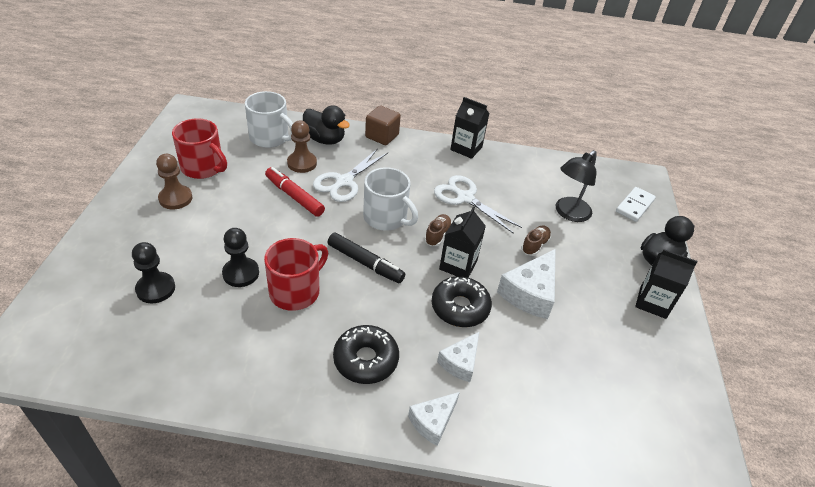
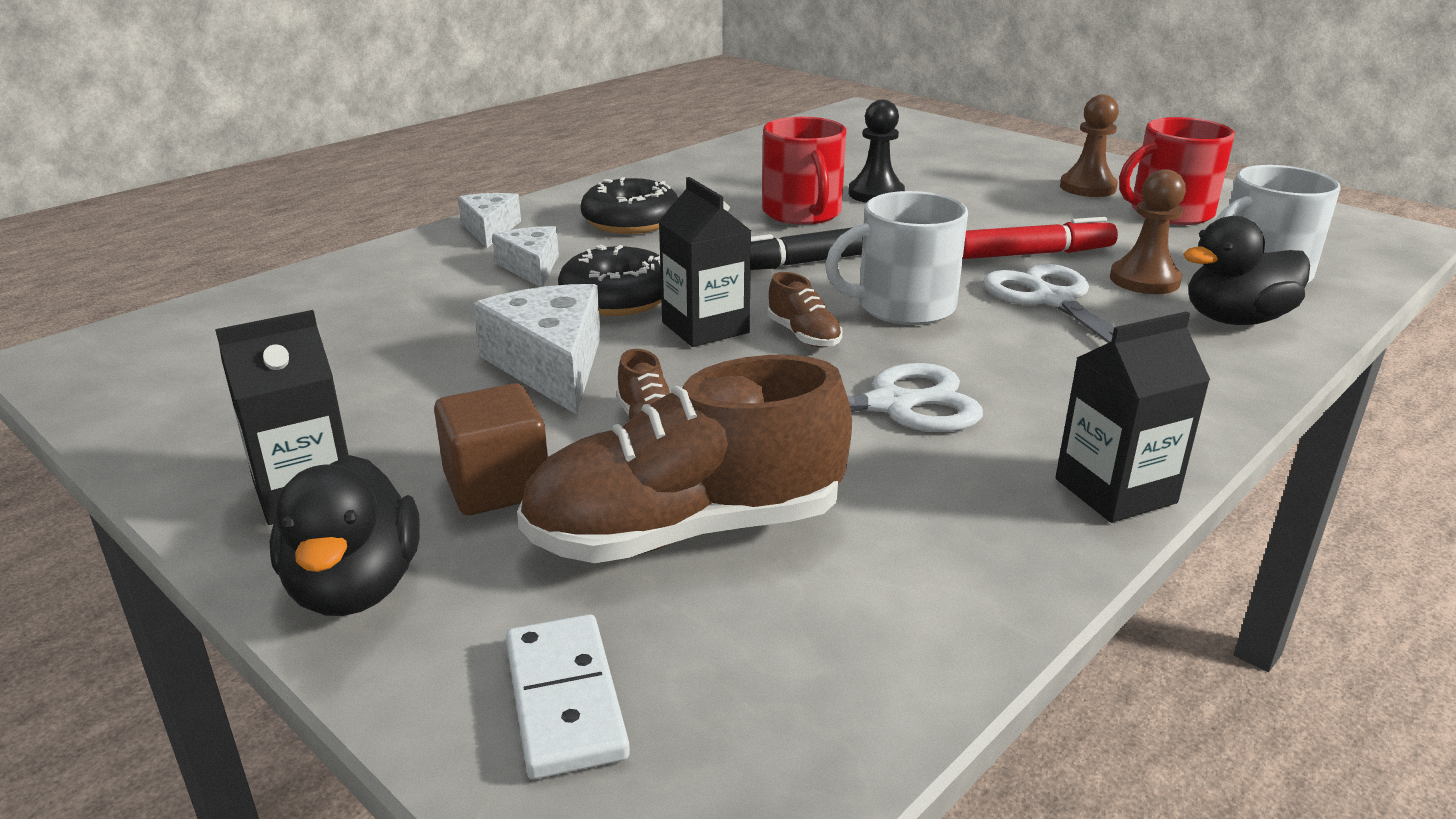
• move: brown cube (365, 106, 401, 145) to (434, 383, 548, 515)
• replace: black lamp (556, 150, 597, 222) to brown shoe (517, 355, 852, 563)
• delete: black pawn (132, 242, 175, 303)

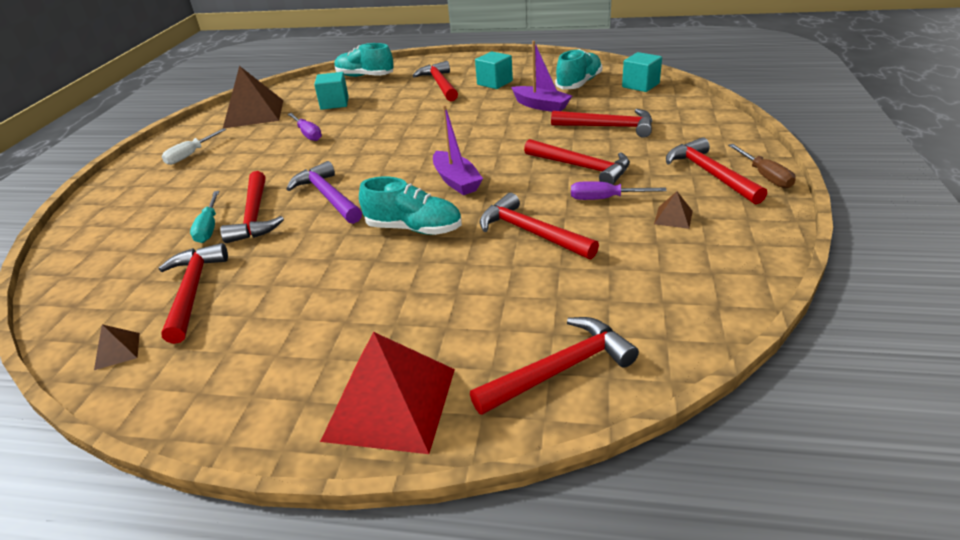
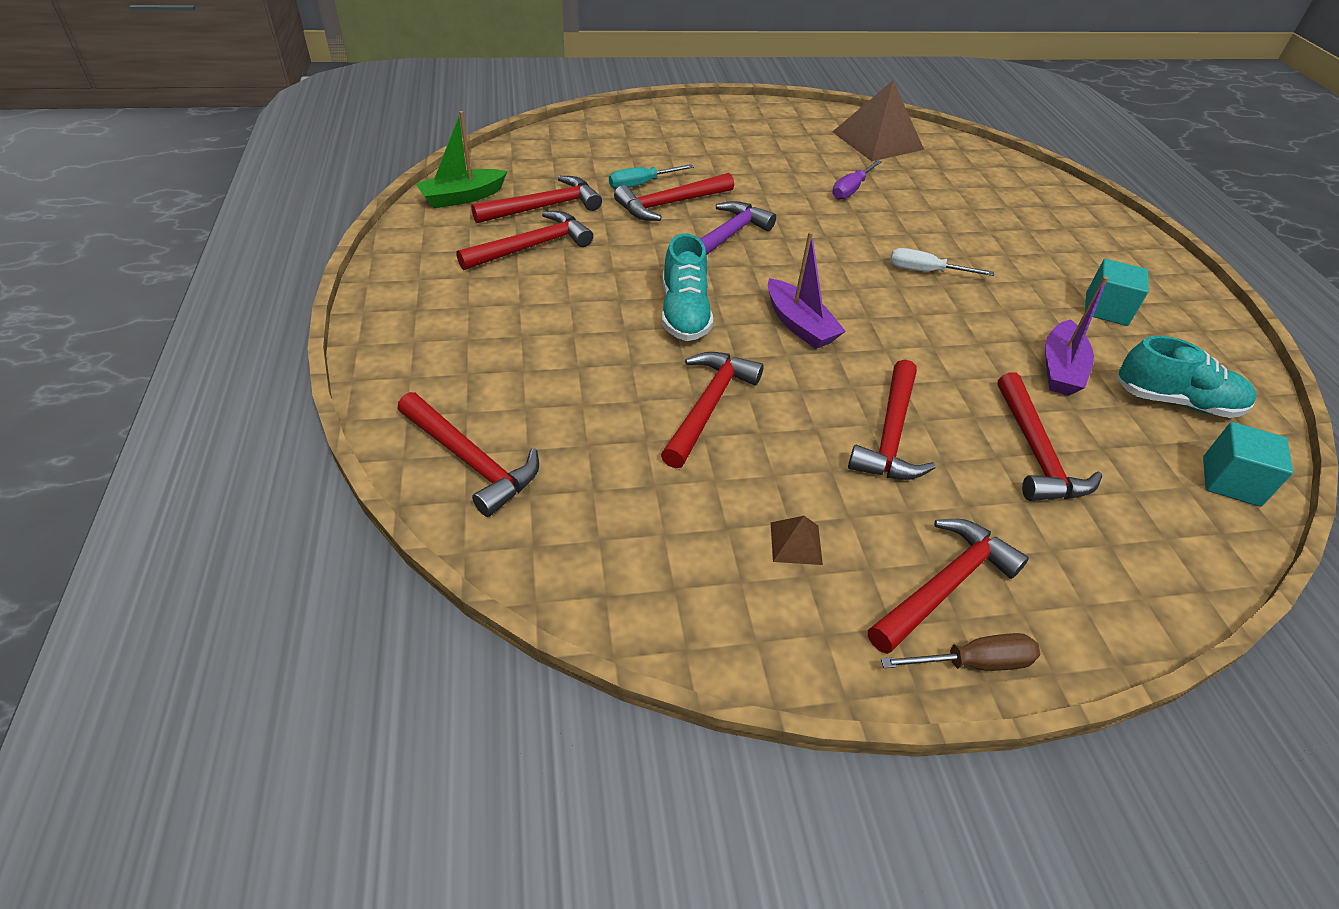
• delete: turquoise shoe (334, 43, 394, 77)
• move: red hammer (413, 61, 458, 101) to (456, 211, 593, 270)
• delete: turquoise cube (314, 72, 349, 110)
• rotate: purple boat (433, 105, 483, 195) = (768, 232, 846, 349) 75 degrees counterclockwise
• move: white screwdriver (162, 128, 226, 165) to (890, 248, 994, 276)
• rotate: brown screwdriver (728, 144, 796, 188) = (881, 633, 1040, 671) 150 degrees counterclockwise
• delete: purple screwdriver (571, 181, 667, 200)
• replace: brown pyramid (94, 324, 140, 370) to green boat (416, 111, 507, 208)
• delete: red pyramid (320, 332, 455, 454)

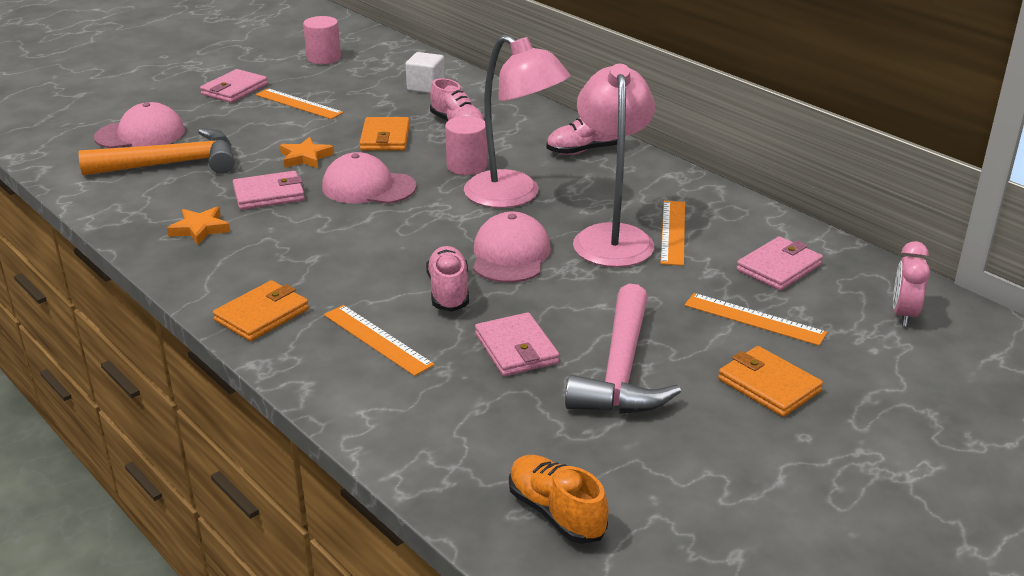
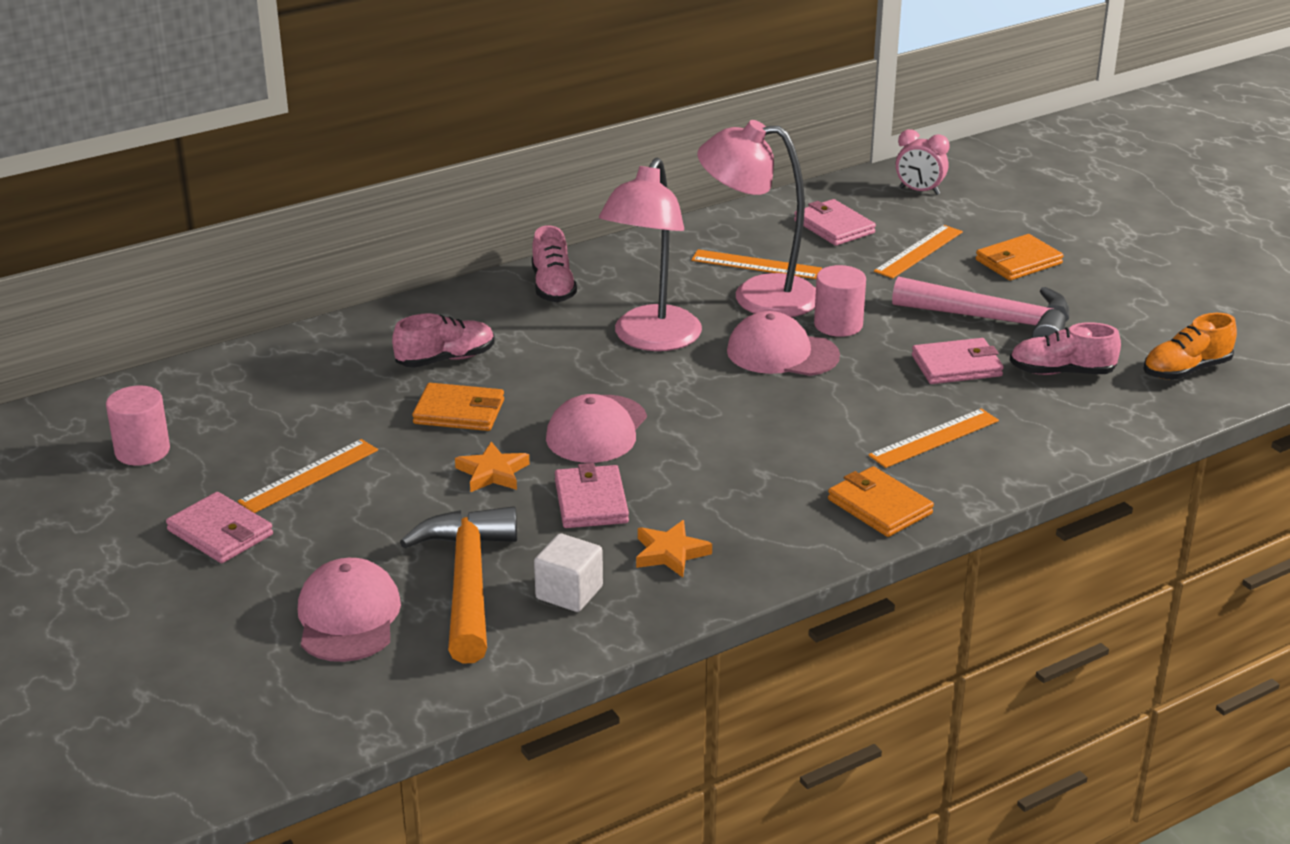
• rotate: pink lamp (464, 34, 571, 208) = (599, 158, 702, 351) 150 degrees clockwise
• move: white cube (406, 52, 445, 93) to (534, 533, 603, 612)
• move: pink cylinder (445, 116, 487, 175) to (814, 265, 866, 337)
• move: pink shoe (426, 246, 469, 312) to (1010, 322, 1121, 375)

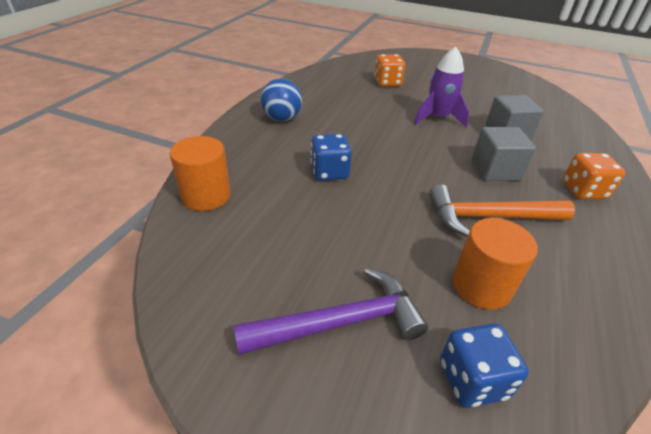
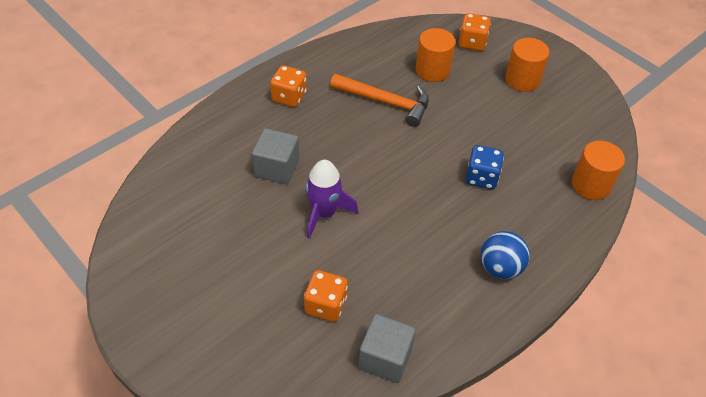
• move: grey cube (472, 127, 536, 181) to (358, 314, 416, 383)
• replace: purple hammer (234, 267, 428, 355) to orange cylinder (505, 38, 549, 92)
• recolor: blue dice (440, 323, 529, 408) to orange dice (459, 13, 491, 51)

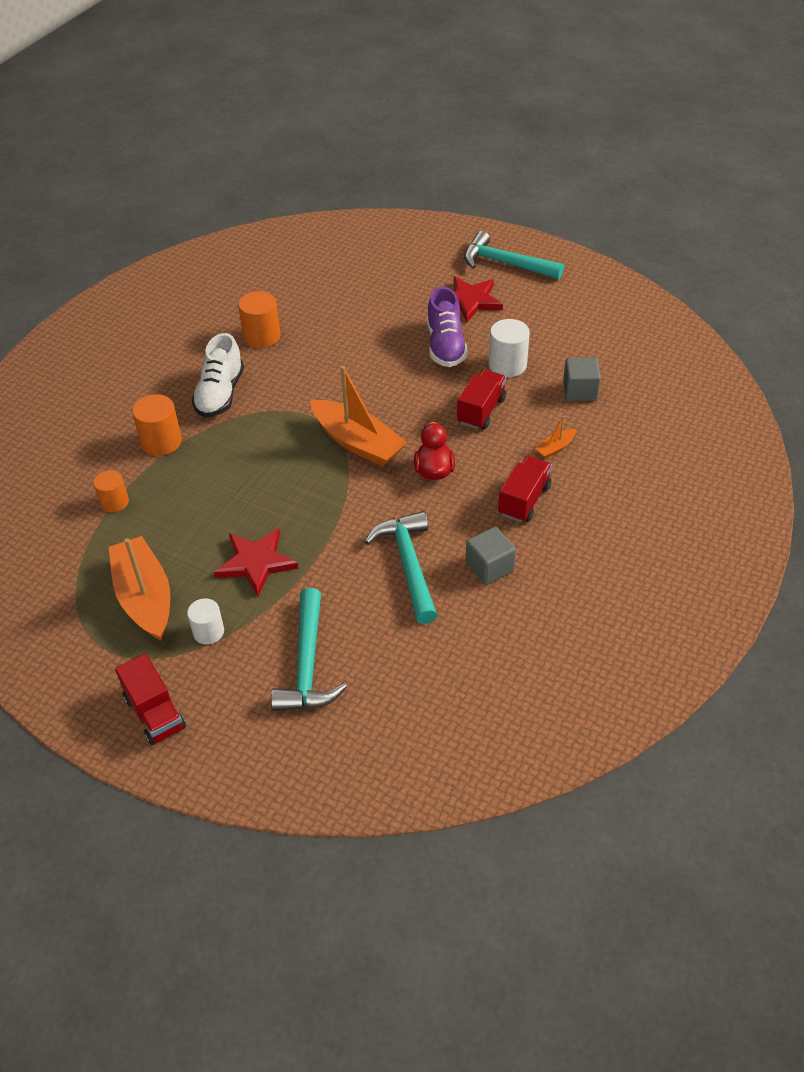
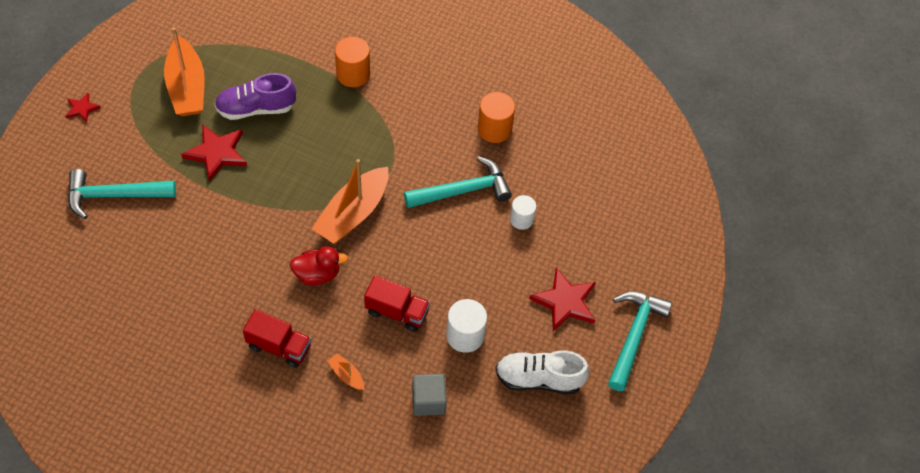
• move: purple shoe (427, 287, 468, 367) to (214, 73, 296, 120)
• move: white shoe (192, 333, 244, 418) to (495, 351, 590, 394)
• delete: orange cylinder (93, 470, 129, 512)
• move: turquoise hammer (365, 511, 437, 624) to (404, 156, 512, 208)
• delete: grey cube (466, 527, 516, 585)
• rotate: orange boat (109, 536, 170, 641) = (164, 27, 205, 116) 105 degrees clockwise
• move: white cylinder (187, 598, 224, 644) to (510, 195, 536, 230)
• replace: red truck (115, 654, 186, 745) to red star (66, 93, 101, 122)

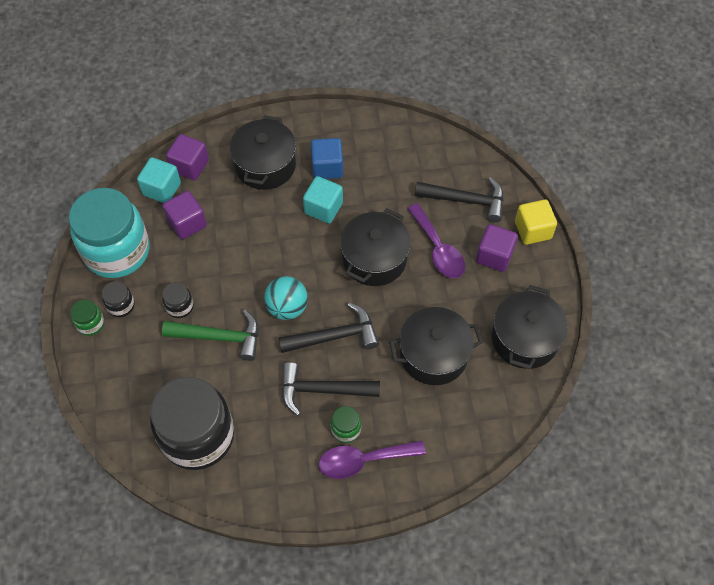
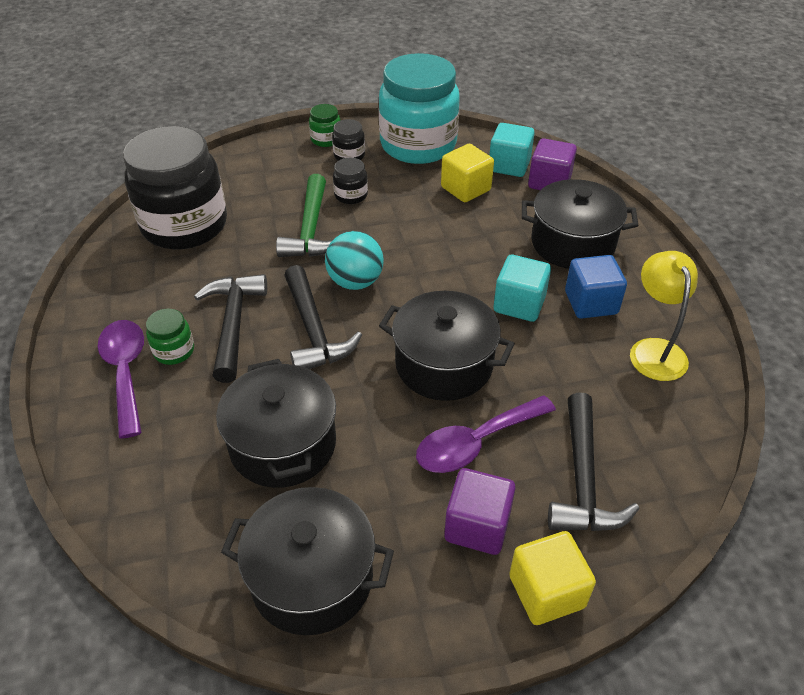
• recolor: purple cube (163, 191, 207, 239) to yellow cube (441, 144, 494, 202)
• insert: yellow lamp (630, 251, 698, 381)

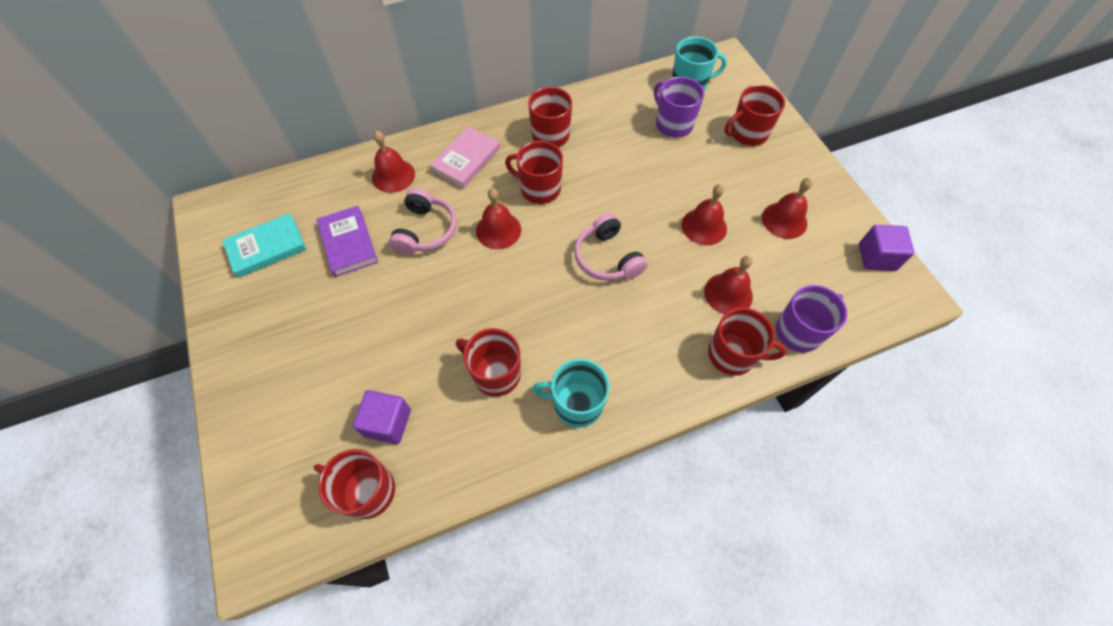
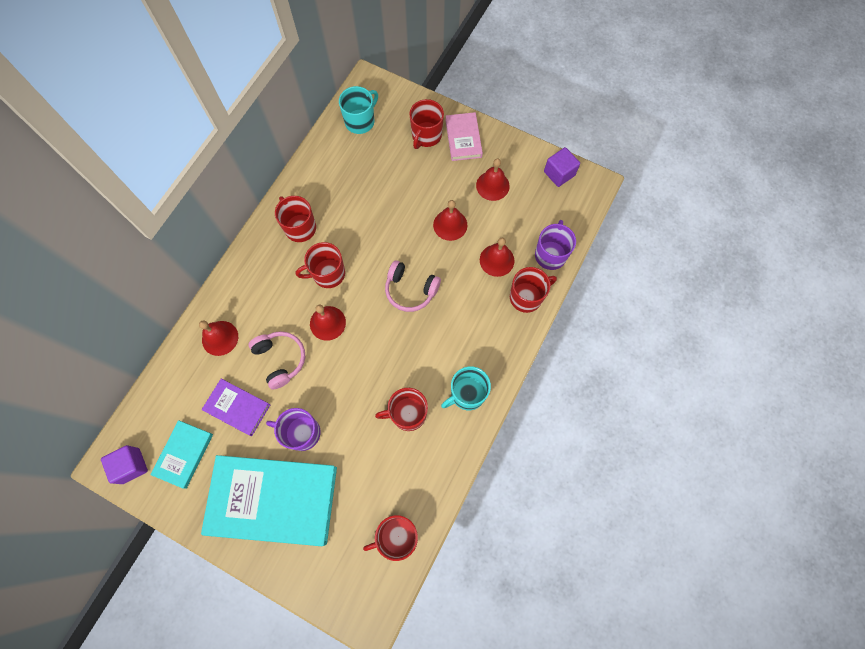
• move: purple mug (654, 77, 704, 138) to (266, 408, 320, 451)
• move: pink book (430, 126, 500, 189) to (445, 112, 483, 161)
• move: purple cube (353, 390, 411, 444) to (101, 445, 148, 484)
• insert: turquoise book (201, 455, 337, 546)

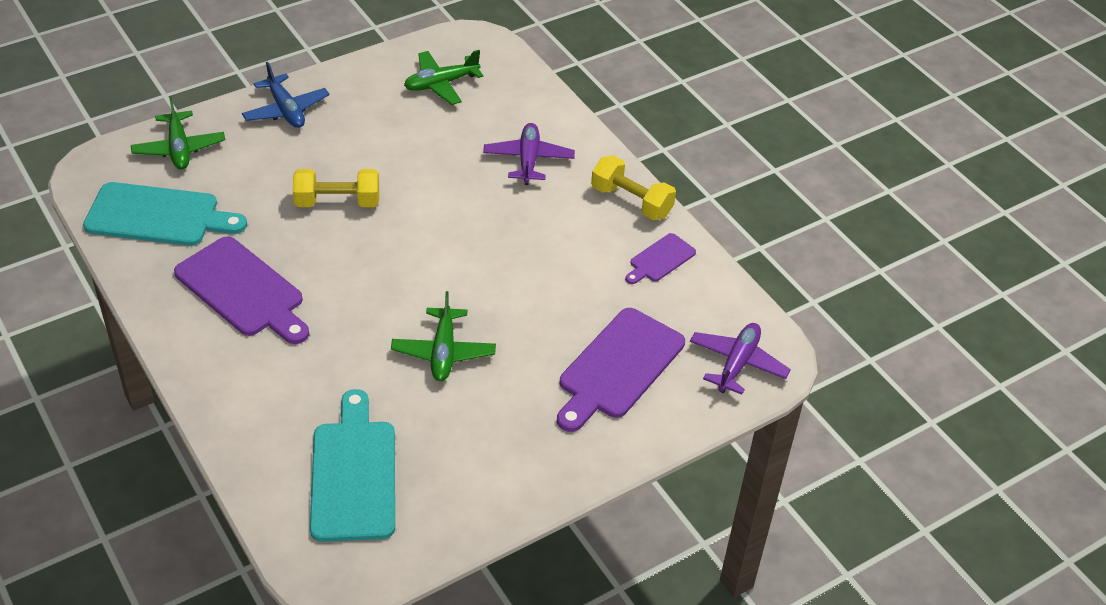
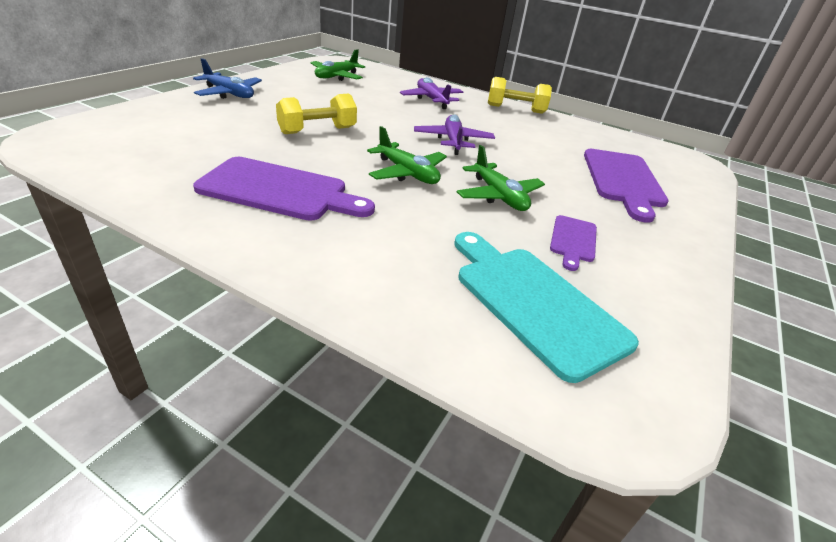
• move: green plane (131, 96, 225, 169) to (367, 126, 447, 184)
• delete: turquoise cutting board (83, 182, 247, 246)
• move: purple cutting board (625, 233, 696, 284) to (550, 215, 597, 271)
• move: purple plane (690, 323, 791, 395) to (414, 114, 495, 155)

